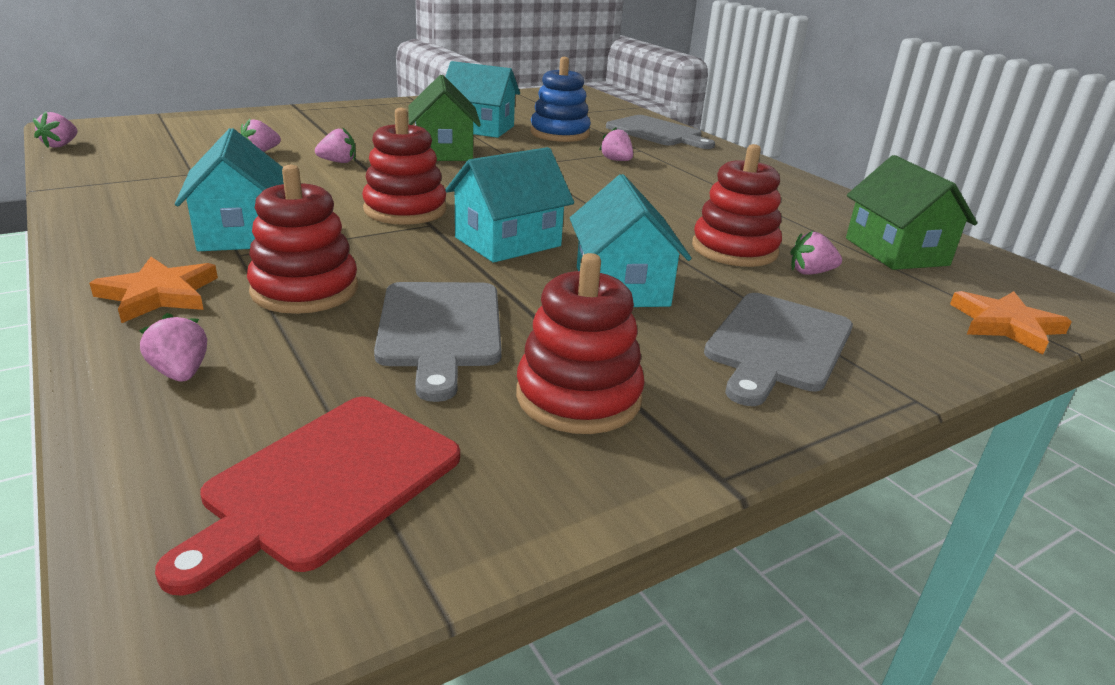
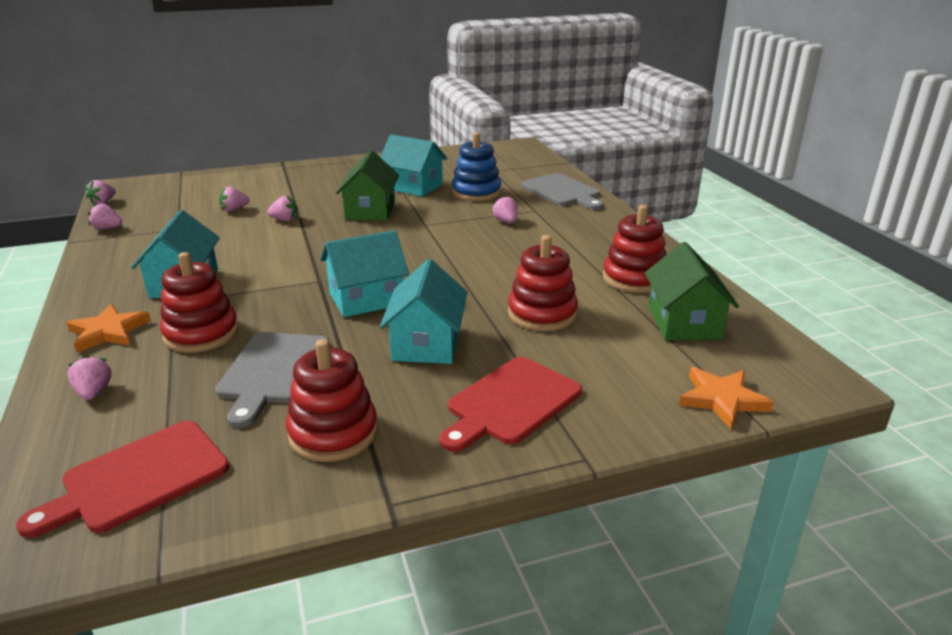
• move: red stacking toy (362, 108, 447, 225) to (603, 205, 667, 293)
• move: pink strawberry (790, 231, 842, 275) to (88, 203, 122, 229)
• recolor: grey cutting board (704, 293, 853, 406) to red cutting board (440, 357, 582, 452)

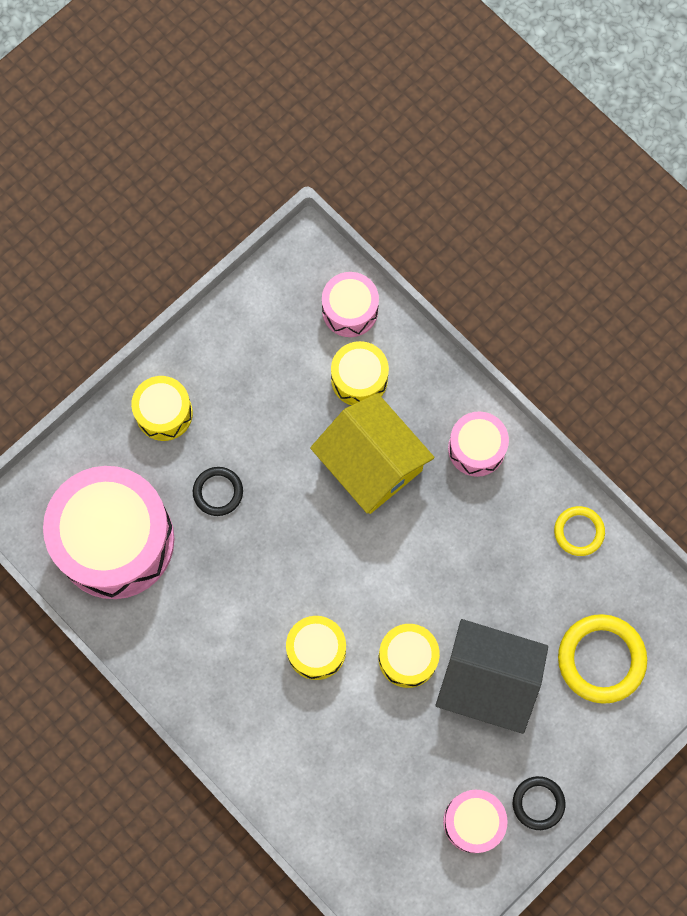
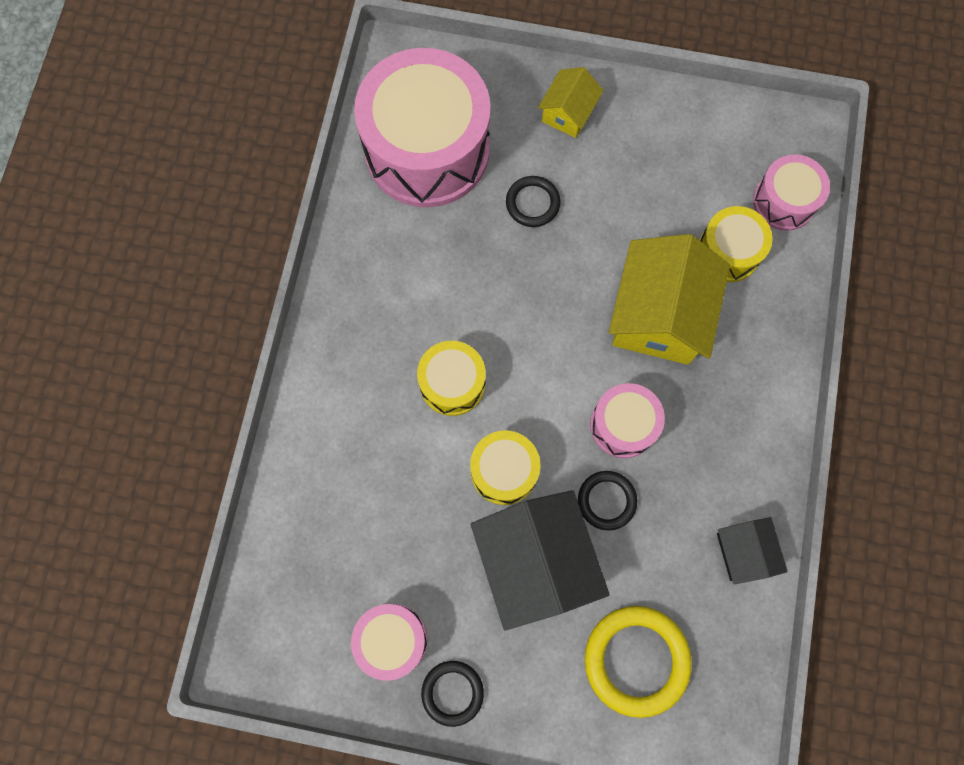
• replace: yellow drum (131, 376, 193, 441) to yellow house (538, 67, 604, 138)
• move: pink drum (448, 411, 509, 477) to (590, 383, 665, 458)
• replace: yellow ring (554, 506, 605, 556) to black house (717, 517, 788, 585)
• insert: black ring (578, 471, 637, 531)

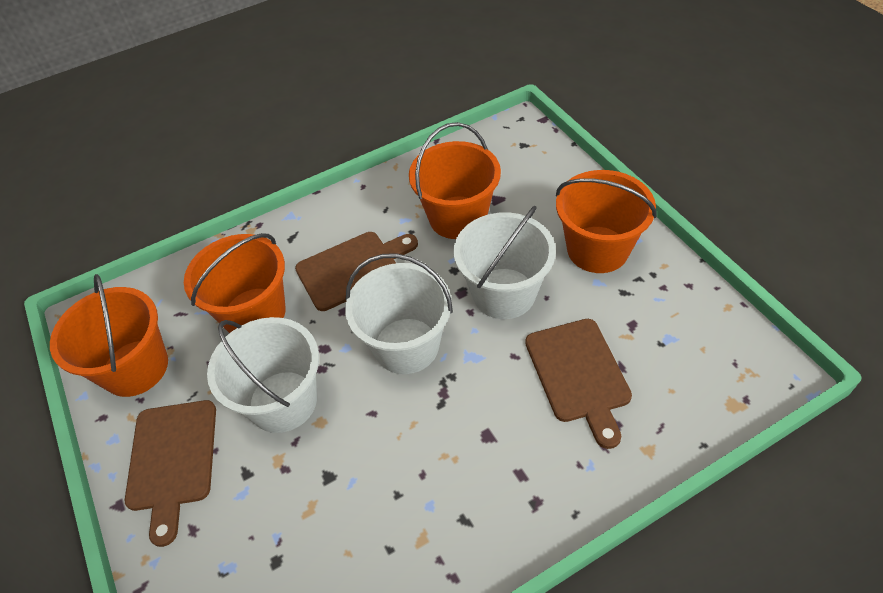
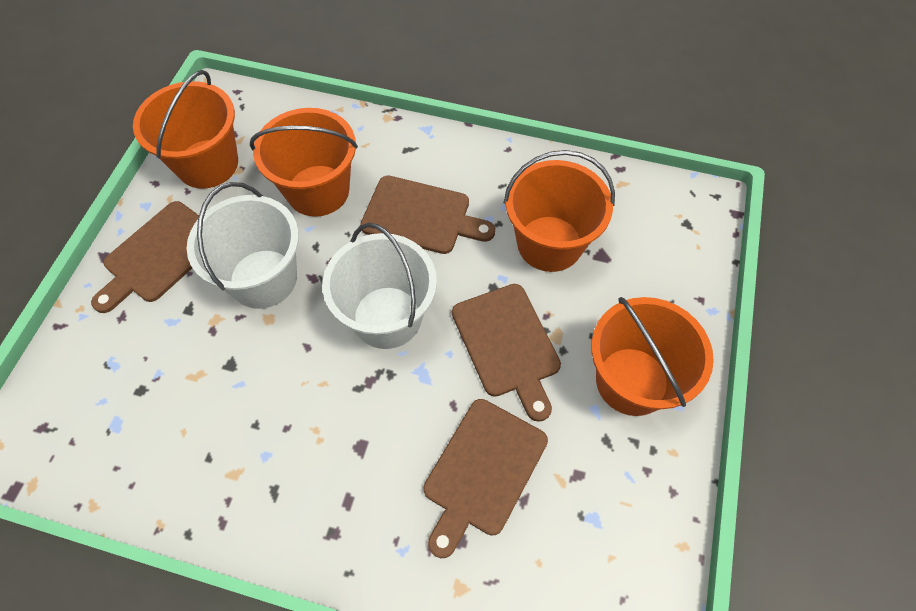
• replace: white bucket (453, 206, 556, 319) to brown cutting board (452, 284, 561, 422)

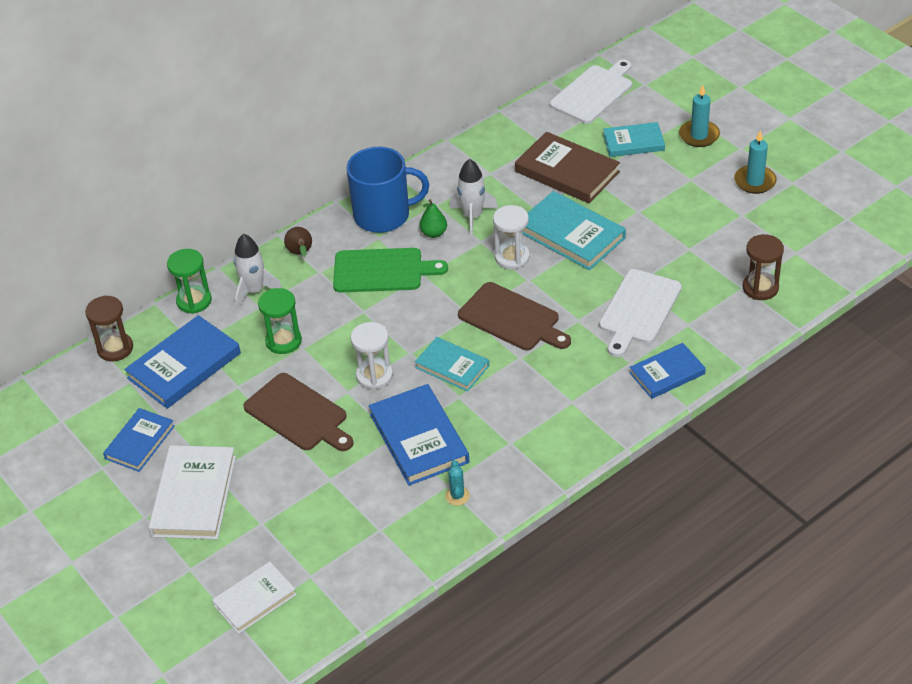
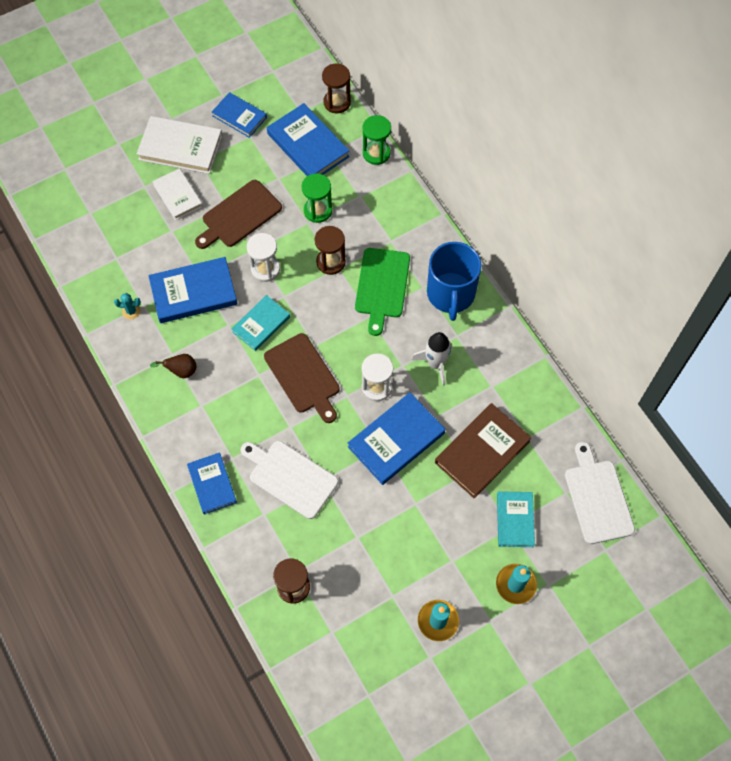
• rotate: white cutting board (550, 60, 632, 124) = (565, 442, 635, 544) 150 degrees counterclockwise
• recolor: turquoise book (523, 191, 626, 270) to blue book (348, 392, 445, 485)
• delete: green pear (420, 199, 447, 238)
• move: brown pear (284, 227, 312, 257) to (150, 354, 196, 378)
• delete: white rocket (234, 234, 282, 309)
• rotate: brown cutting board (458, 282, 571, 350) = (264, 333, 340, 423) 75 degrees counterclockwise
• move: white book (212, 562, 297, 634) to (152, 168, 203, 220)
• insert: brown hourglass (315, 226, 346, 275)

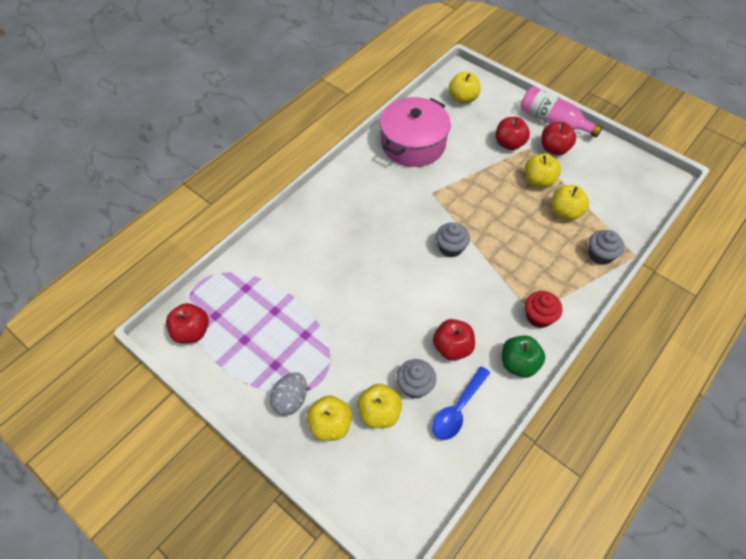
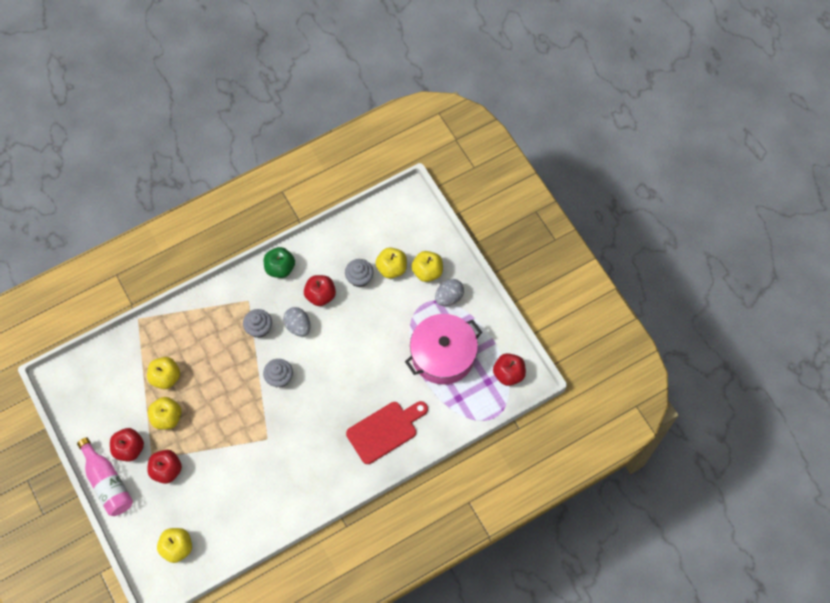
• move: pink pot (380, 97, 451, 167) to (405, 314, 482, 385)
• move: grey cupcake (589, 230, 624, 265) to (243, 309, 272, 338)
• delete: red cupcake (525, 291, 562, 328)
• delete: blue spoon (432, 366, 490, 440)
• insert: grey egg (283, 307, 311, 336)
• insert: red cutting board (346, 401, 428, 464)

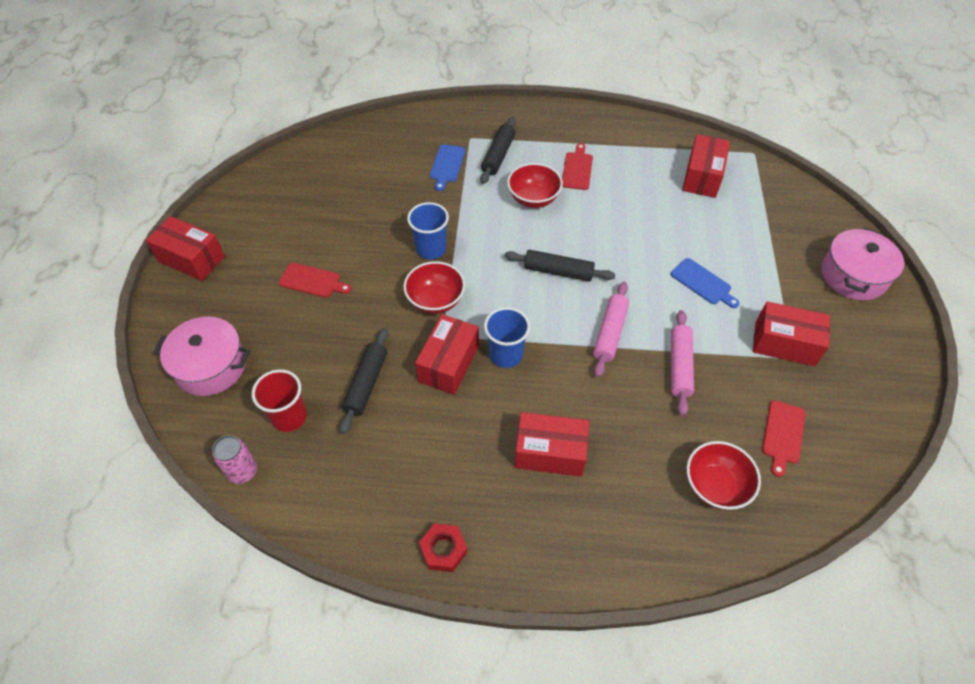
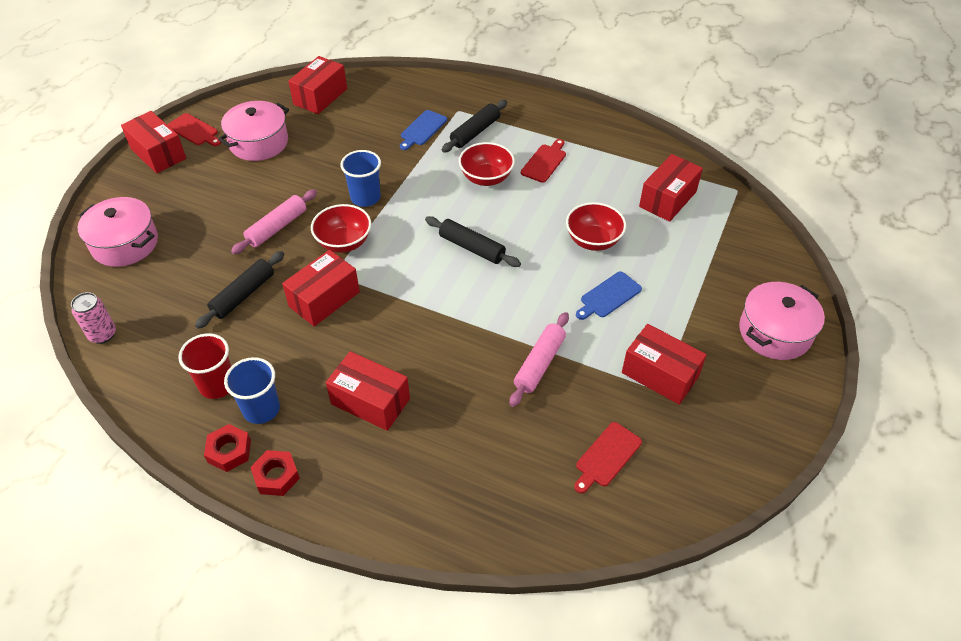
• rotate: blue cutting board (671, 258, 739, 308) = (576, 271, 642, 320) 75 degrees clockwise
• move: red cutting board (279, 263, 351, 298) to (167, 113, 221, 146)
• move: pink rolling pin (593, 282, 629, 377) to (231, 189, 317, 254)
• move: blue cup (484, 307, 530, 368) to (224, 357, 280, 424)
• move: red cup (252, 369, 307, 432) to (178, 333, 231, 399)
• move: red bowl (687, 441, 761, 510) to (566, 202, 626, 251)
• insert: red box (288, 56, 347, 114)
• insert: pink pot (218, 101, 289, 161)
• insert: red nut (250, 450, 300, 496)

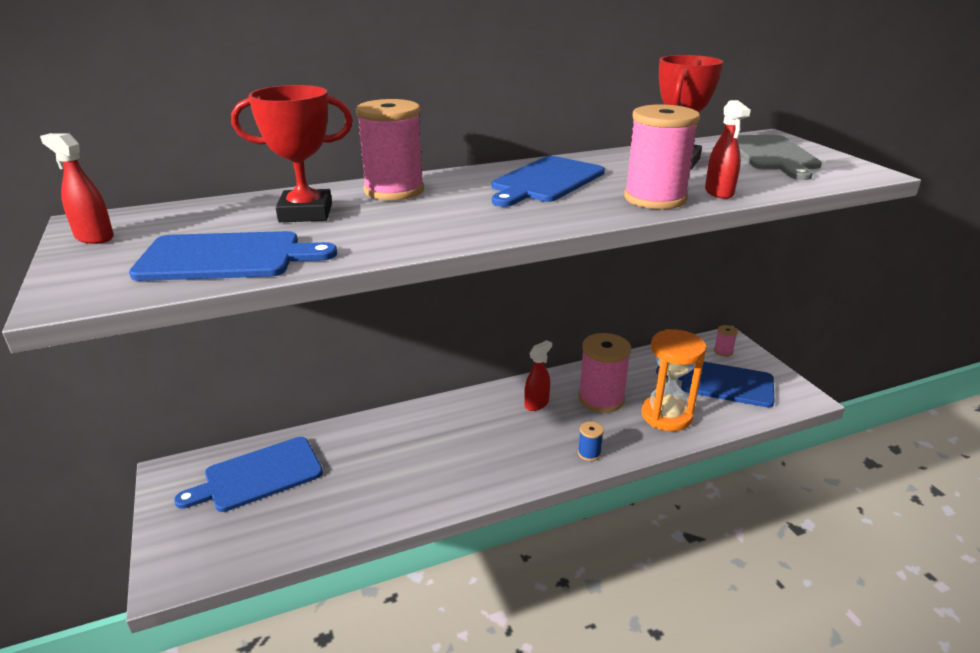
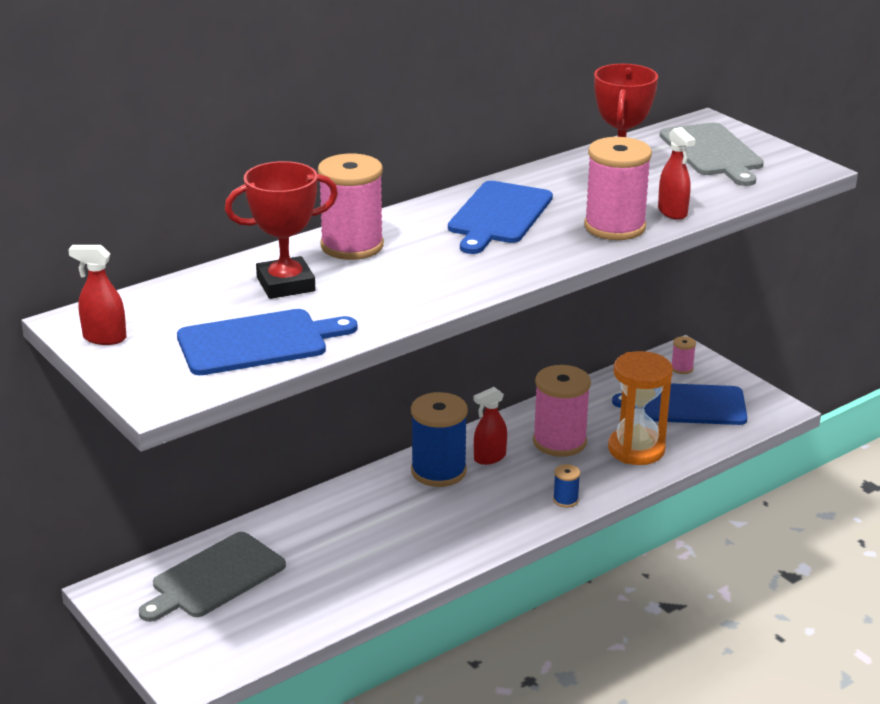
• rotate: red spray bottle (524, 340, 552, 411) = (473, 387, 507, 465) 150 degrees counterclockwise
• recolor: blue cutting board (174, 437, 323, 512) to grey cutting board (139, 532, 286, 622)
• insert: blue spool (411, 392, 468, 487)

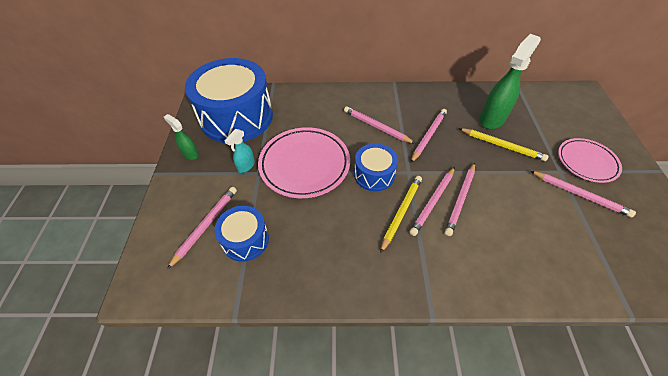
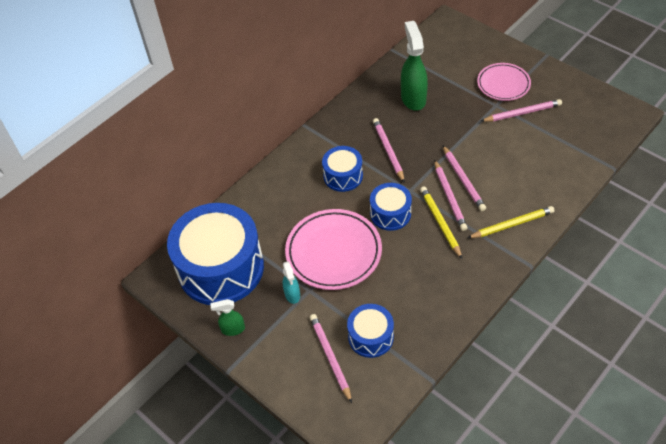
• replace: pink pencil (344, 106, 416, 144) to blue drum (322, 146, 363, 192)
• move: yellow pencil (459, 128, 548, 161) to (468, 206, 555, 238)

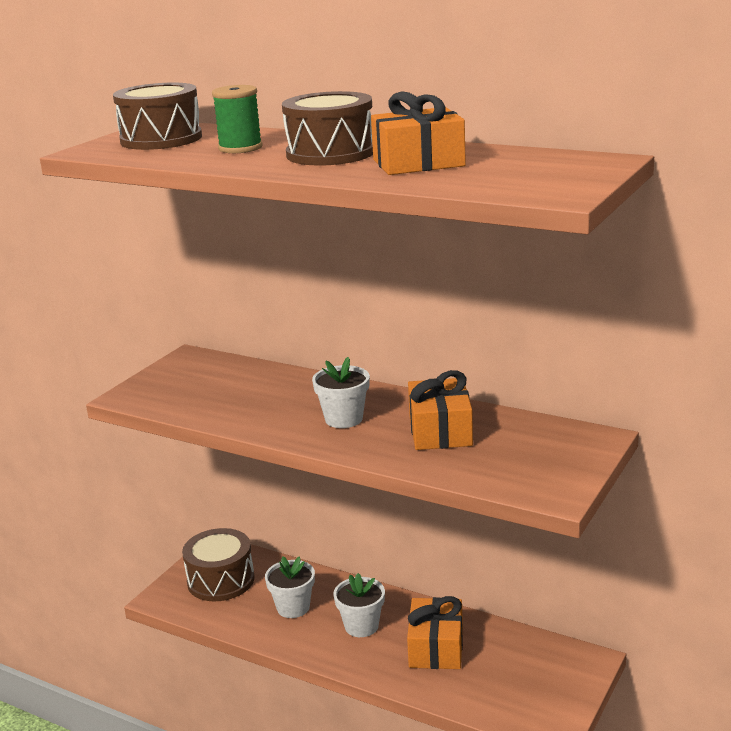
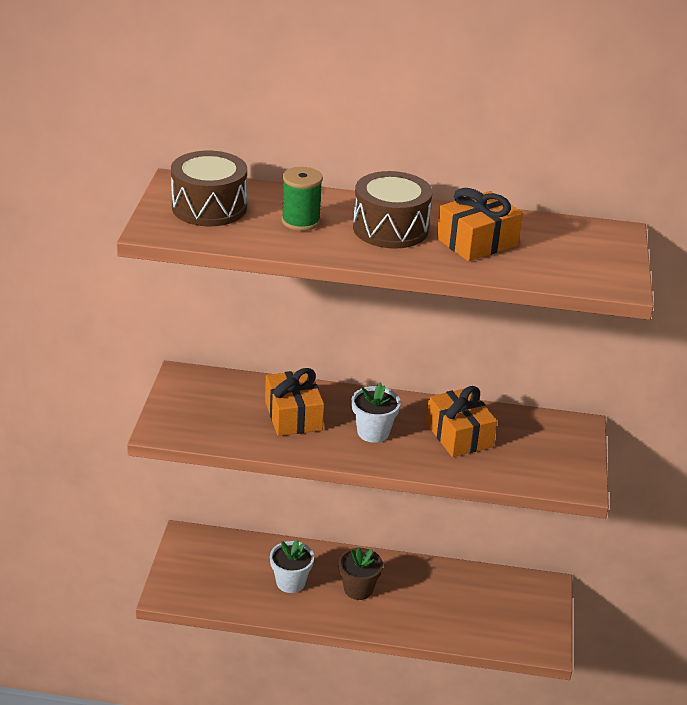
• delete: brown drum (182, 528, 255, 601)
• recolor: white flower pot (333, 573, 385, 637) to brown flower pot (338, 547, 383, 600)
• move: orange gift (407, 596, 463, 669) to (265, 368, 324, 436)

